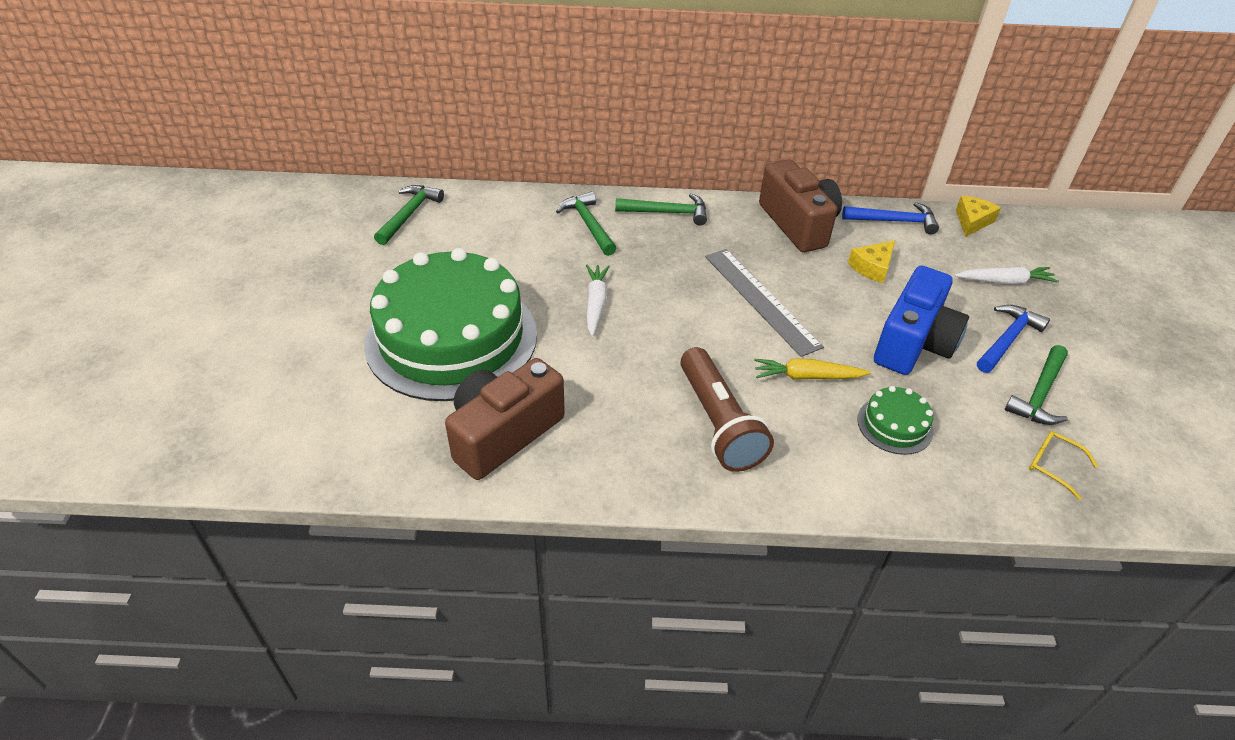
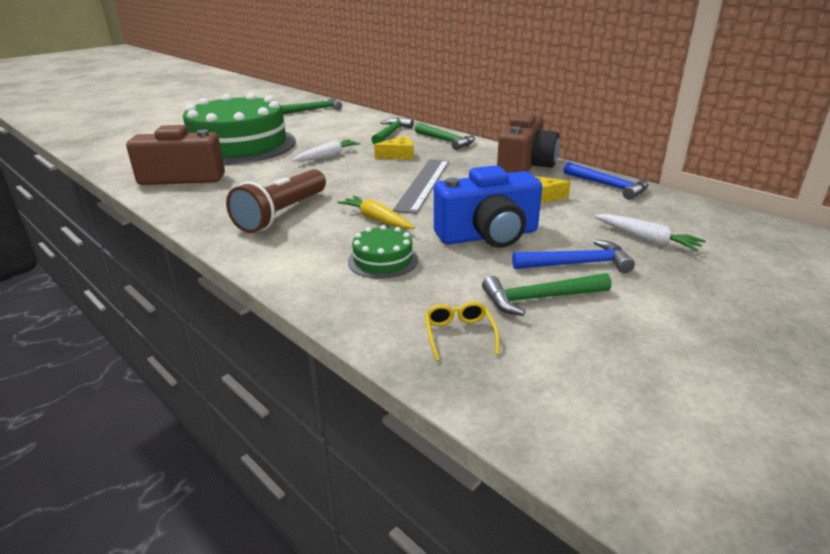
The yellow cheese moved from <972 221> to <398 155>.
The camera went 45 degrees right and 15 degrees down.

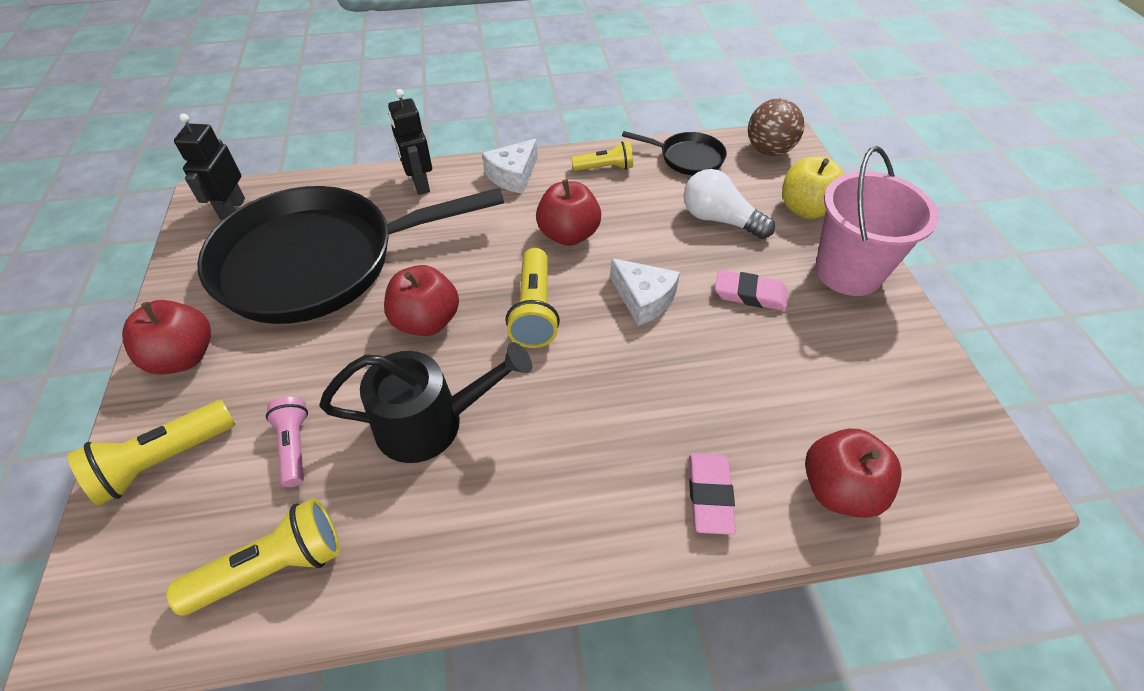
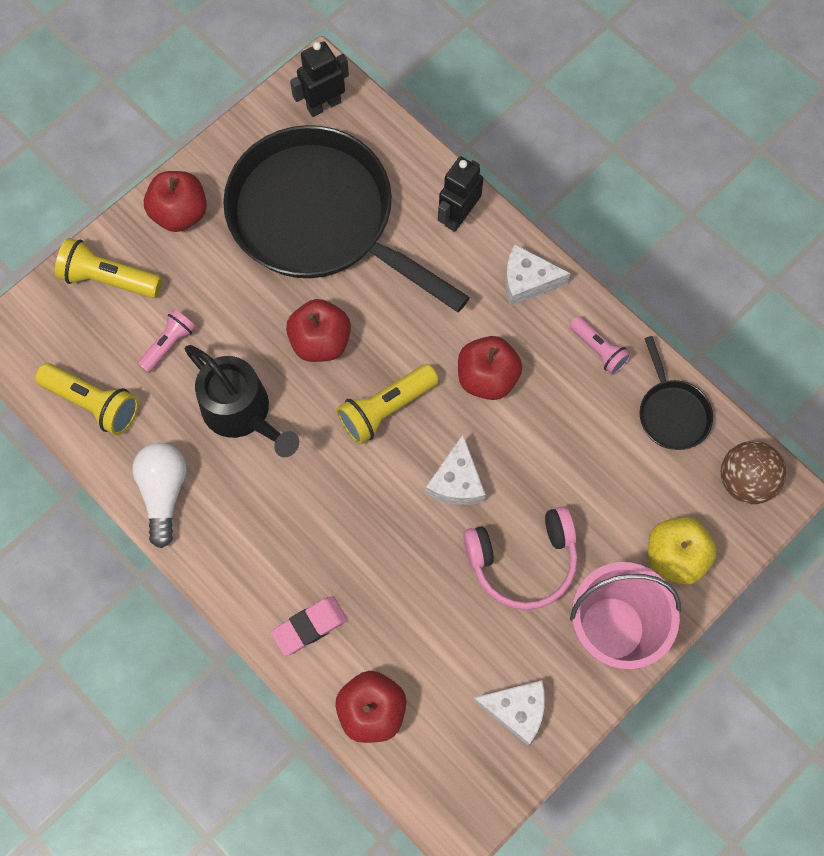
The white cheese at <516 710> appeared.
The white light bulb moved from <719 220> to <164 492>.
The pink eraser at <750 294> was replaced by the pink headphones at <523 561>.
The yellow flashlight at <604 168> became the pink flashlight at <598 350>.
The camera went 55 degrees right and 20 degrees up.

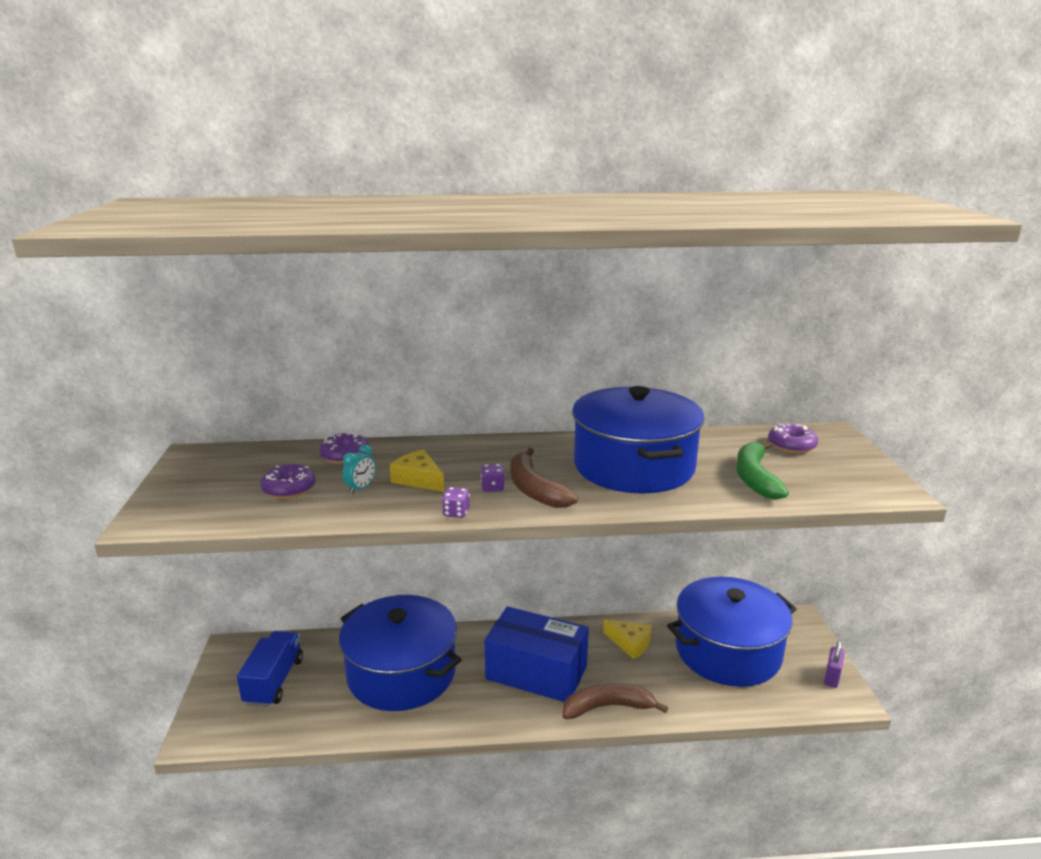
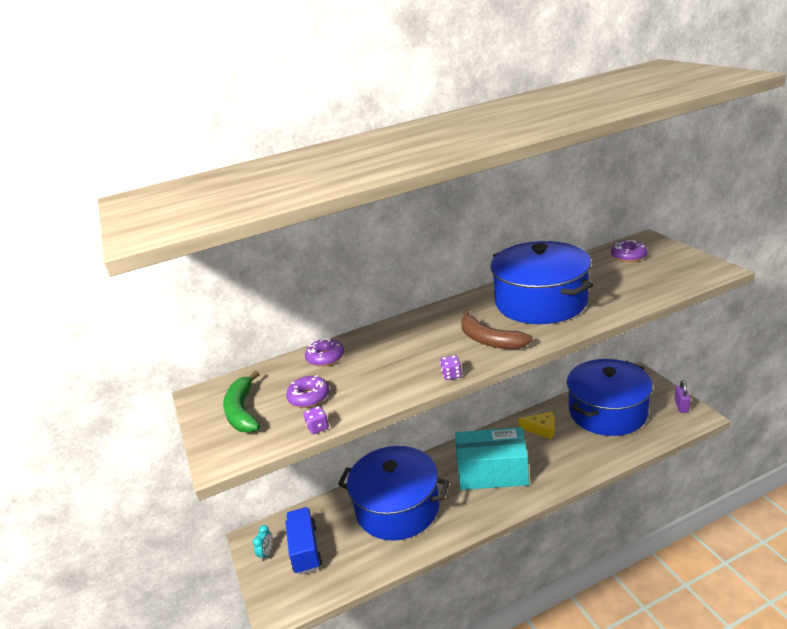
The yellow cheese at <418 479> disappeared.
The brown banana at <607 707> disappeared.
The turquoise clock moved from <361 488> to <267 553>.
The purple dice moved from <492 488> to <318 427>.
The green banana moved from <755 478> to <243 412>.
The blue box at <536 672> became the turquoise box at <492 472>.
The camera went 15 degrees left and 5 degrees up.

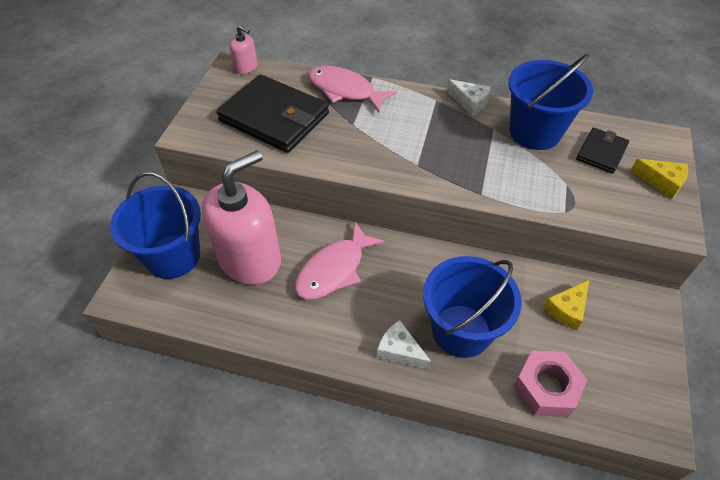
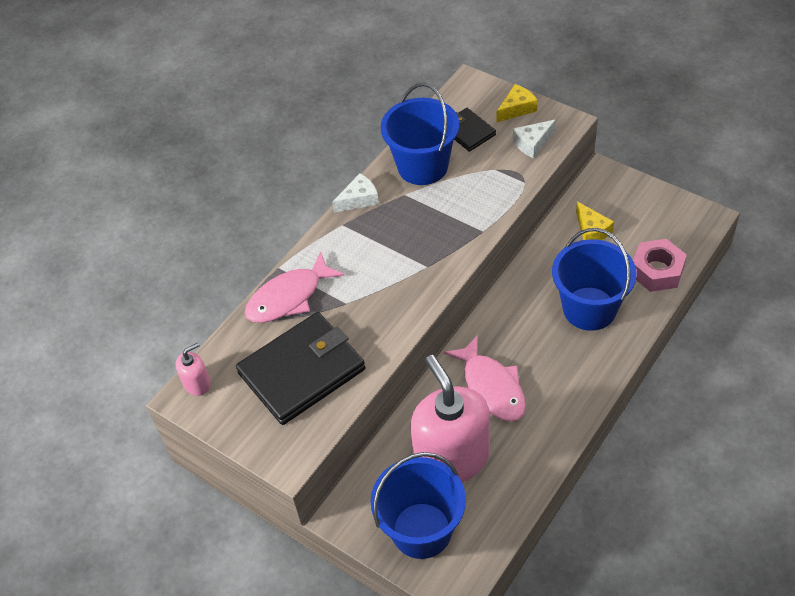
The white cheese moved from <400 351> to <532 143>.
The camera went 65 degrees left and 0 degrees up.

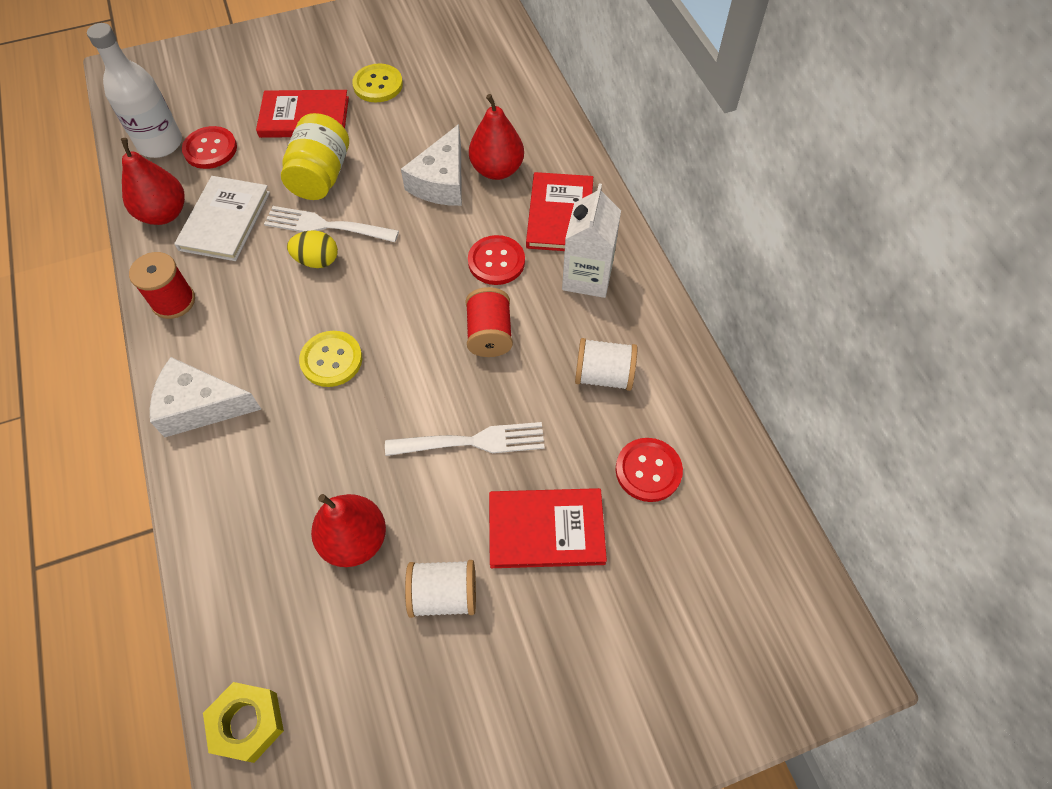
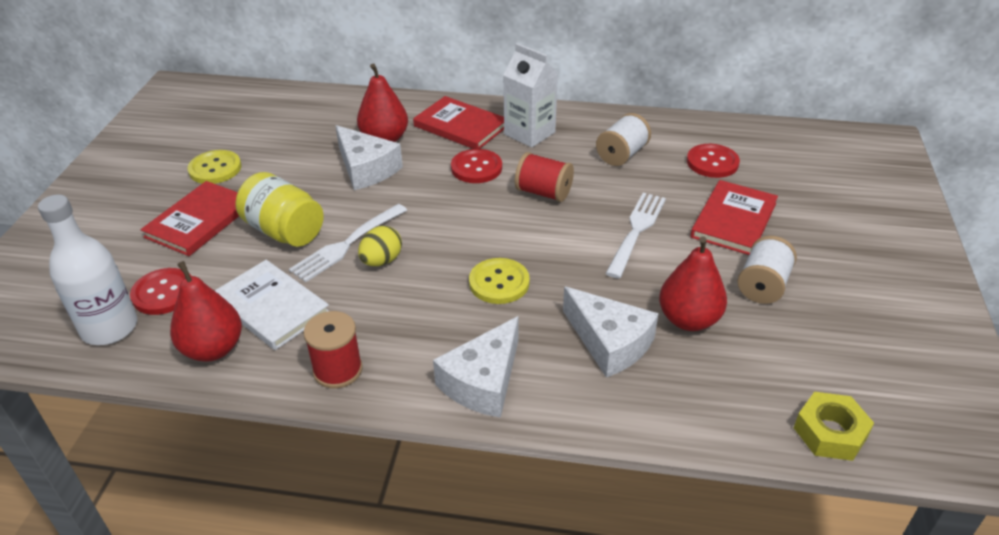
The white cheese at <609 343> appeared.
The camera went 60 degrees left and 20 degrees down.

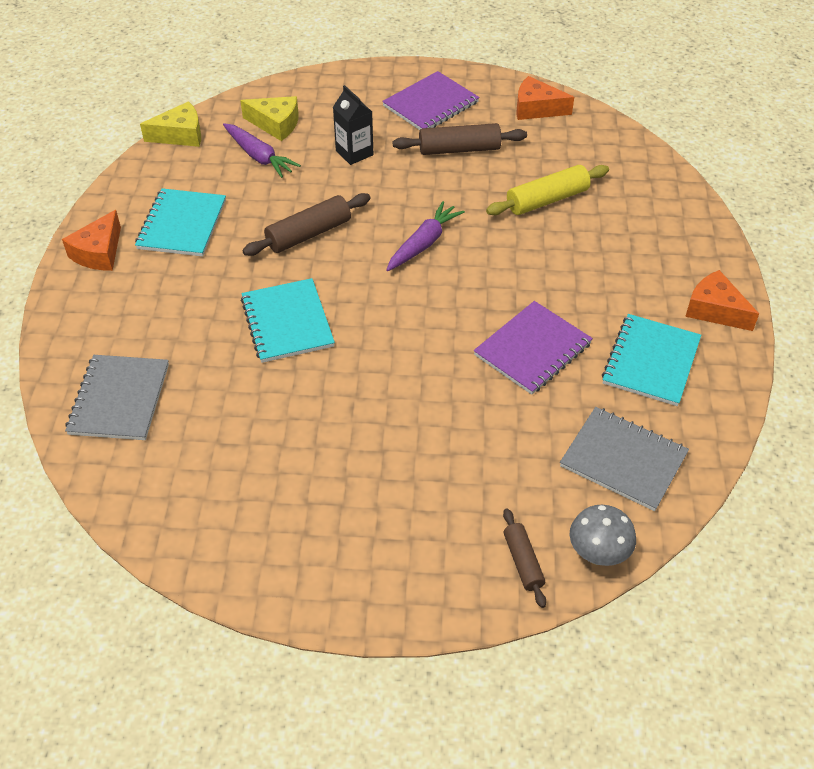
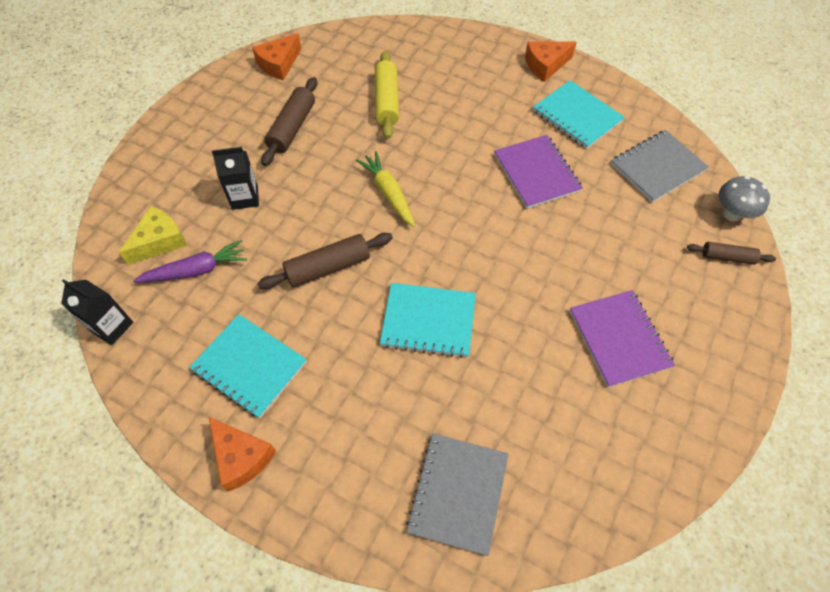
The purple notebook moved from <430 104> to <619 339>.
The yellow cheese at <180 135> was replaced by the black carton at <112 326>.
The purple carrot at <423 243> became the yellow carrot at <388 193>.
The grey notebook at <119 399> turned 75 degrees clockwise.
The brown rolling pin at <309 234> turned 75 degrees clockwise.
The camera went 65 degrees left and 10 degrees up.

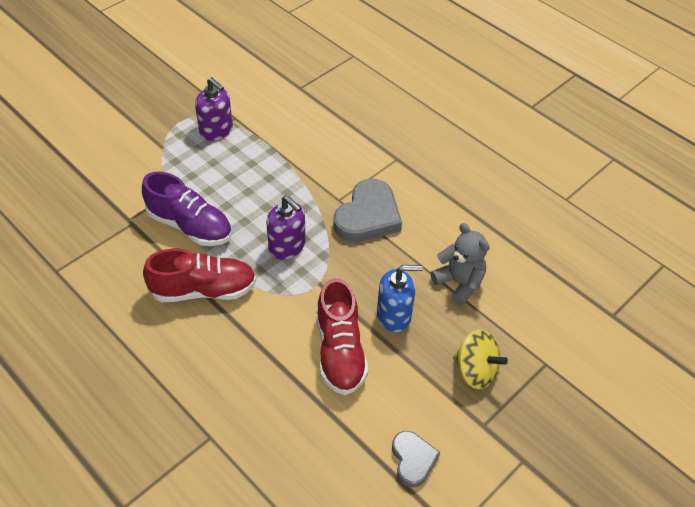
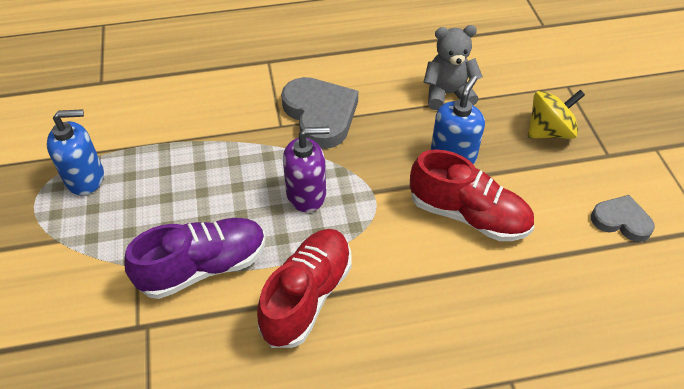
The purple soap dispenser at <216 130> became the blue soap dispenser at <85 178>.
The camera went 55 degrees left and 0 degrees up.

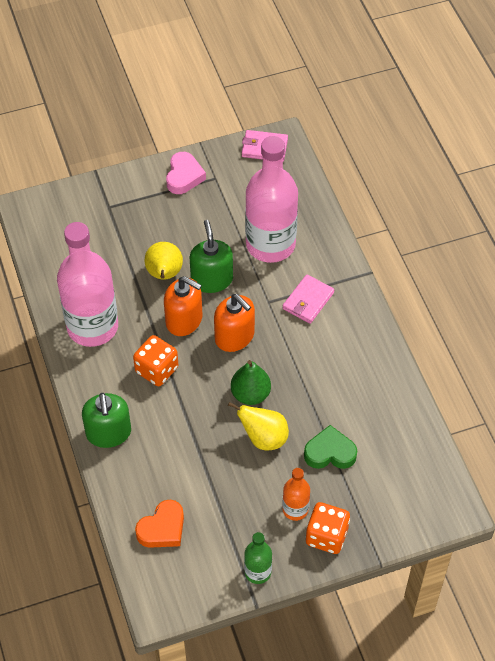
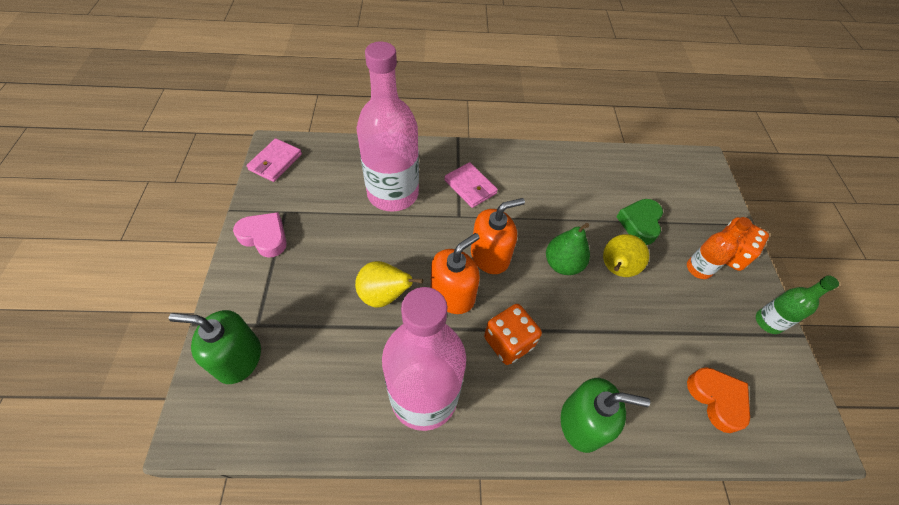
The green soap dispenser moved from <211 279> to <238 358>.
The camera went 75 degrees left and 0 degrees up.

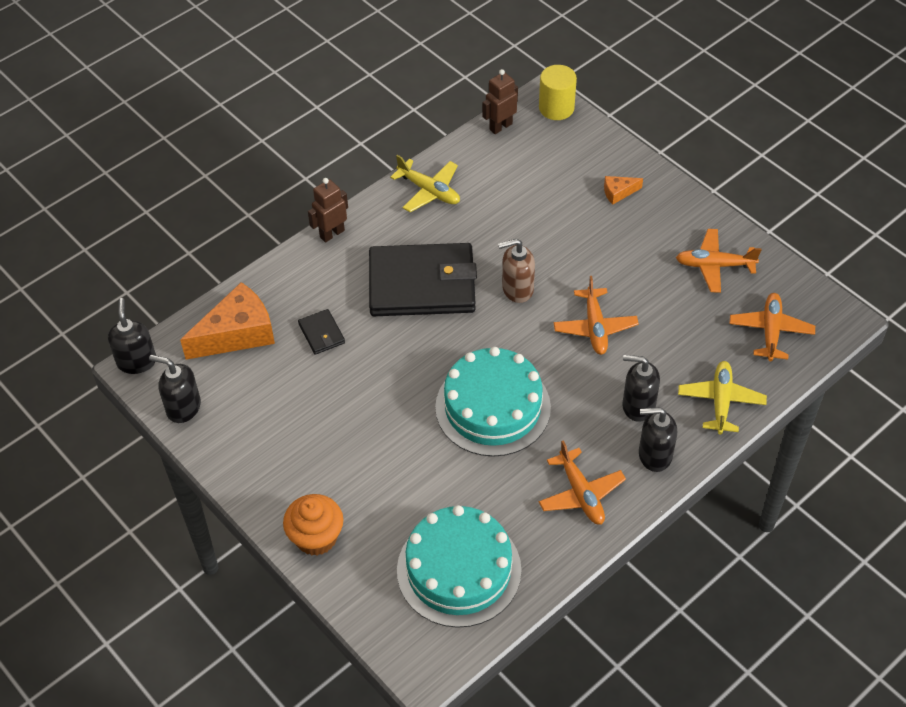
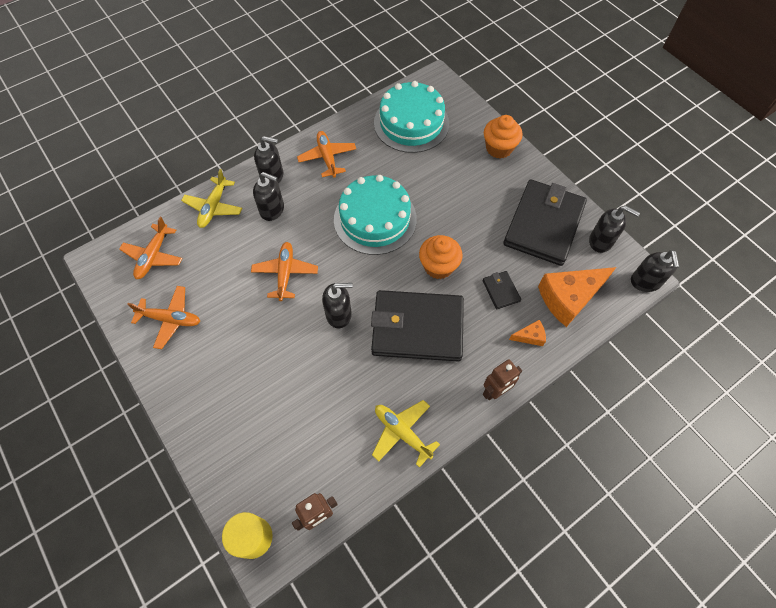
The orange cupcake at <438 266> appeared.
The black wallet at <543 224> appeared.
The orange cheese moved from <618 193> to <530 336>.
The brown soap dispenser at <517 289> became the black soap dispenser at <339 314>.
The camera went 175 degrees left and 10 degrees up.

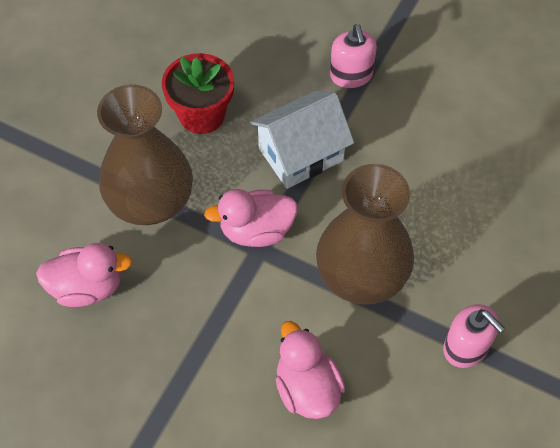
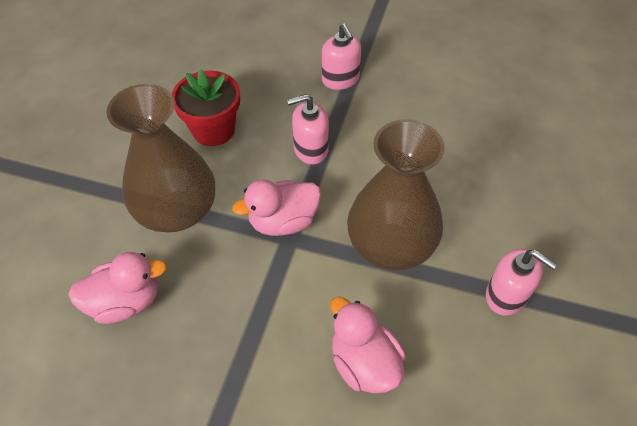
The white house at <301 154> was replaced by the pink soap dispenser at <310 149>.
The camera went 10 degrees left and 5 degrees down.

